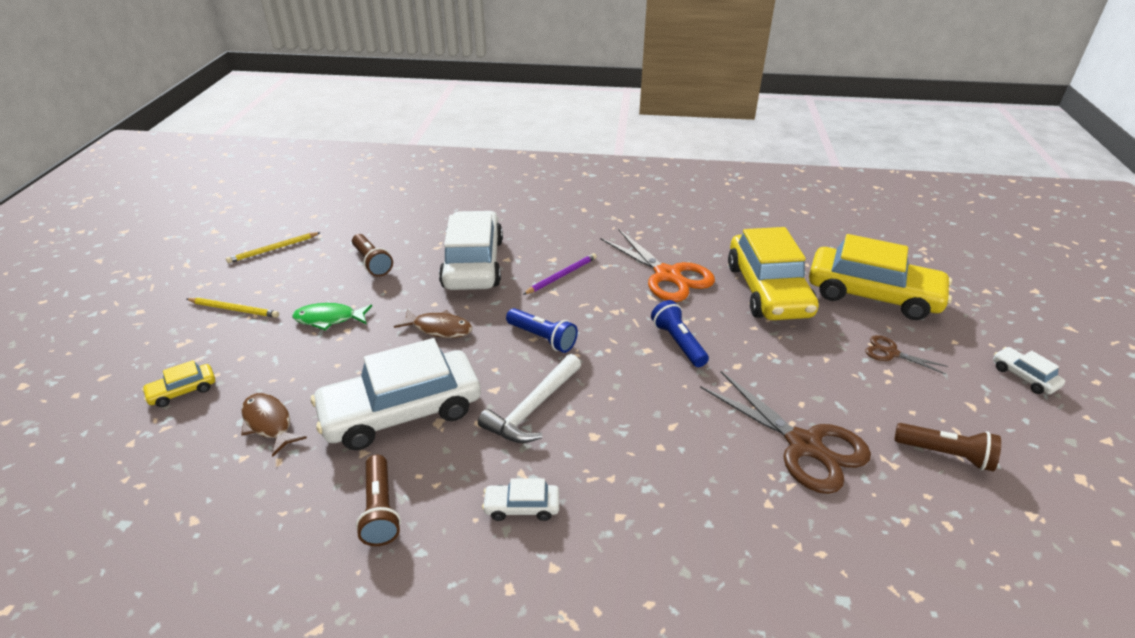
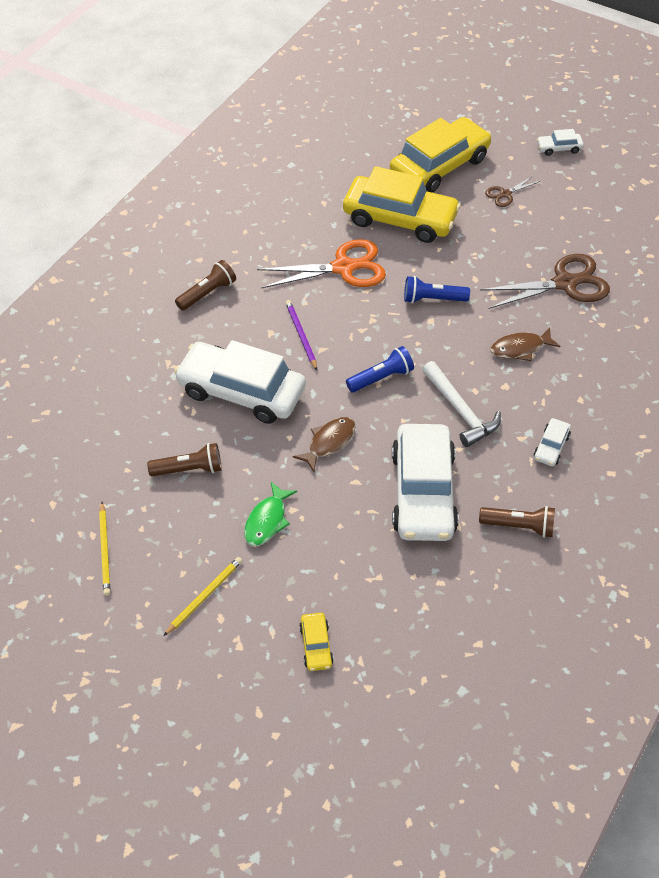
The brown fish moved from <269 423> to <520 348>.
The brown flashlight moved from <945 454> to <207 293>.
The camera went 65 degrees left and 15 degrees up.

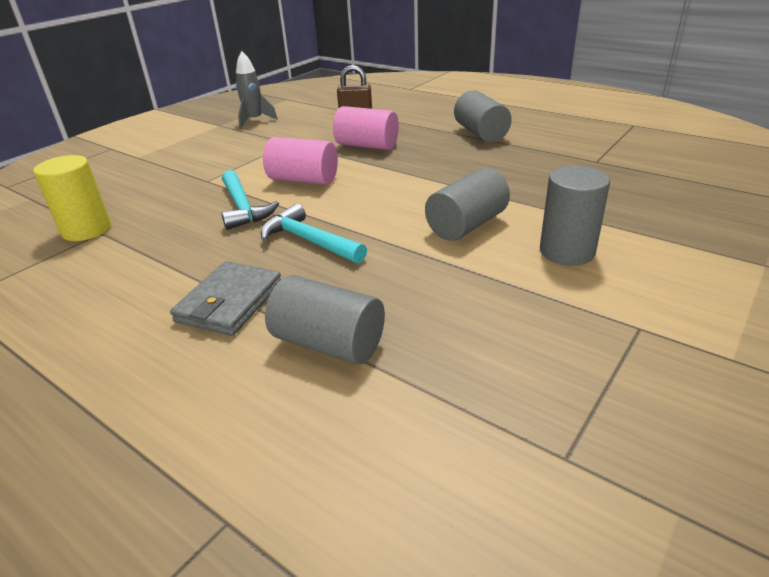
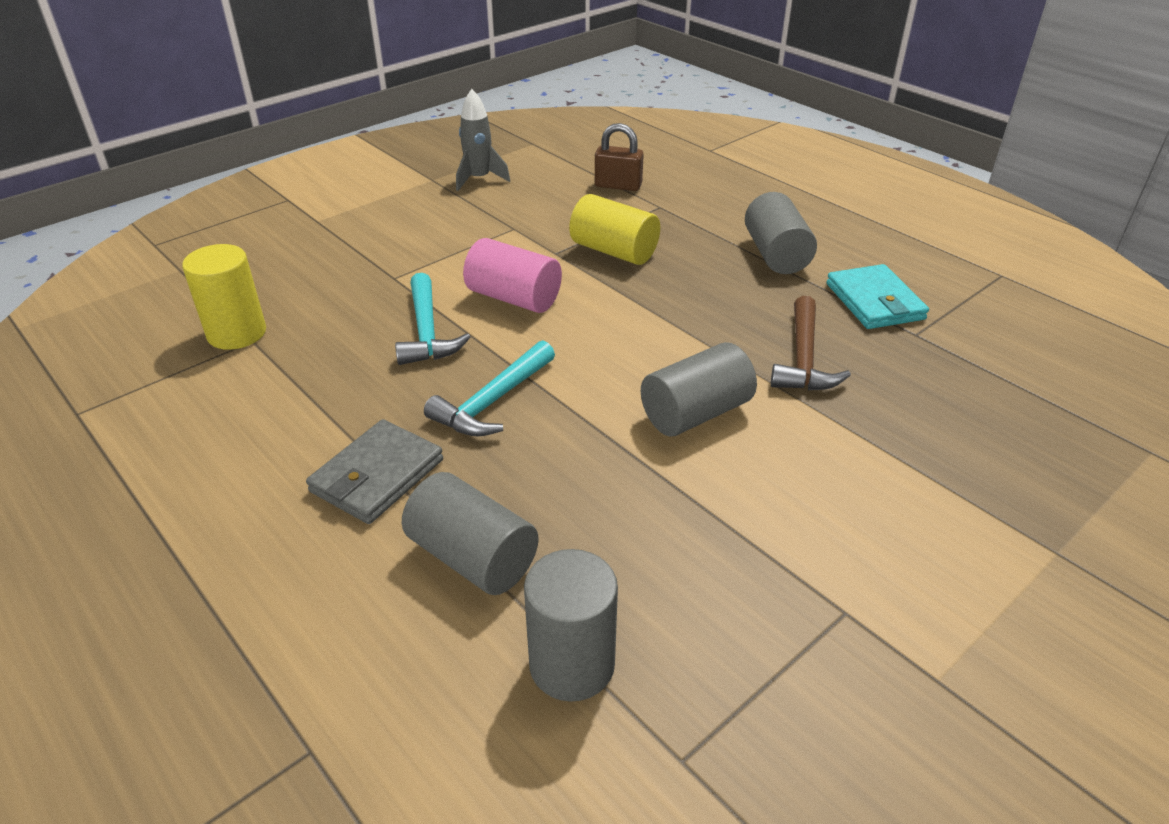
The brown hammer at <803 358> appeared.
The turquoise wallet at <874 301> appeared.
The grey cylinder moved from <567 251> to <572 664>.
The pink cylinder at <367 146> became the yellow cylinder at <614 251>.
The turquoise hammer at <309 241> turned 105 degrees counterclockwise.
The camera went 10 degrees right and 5 degrees up.

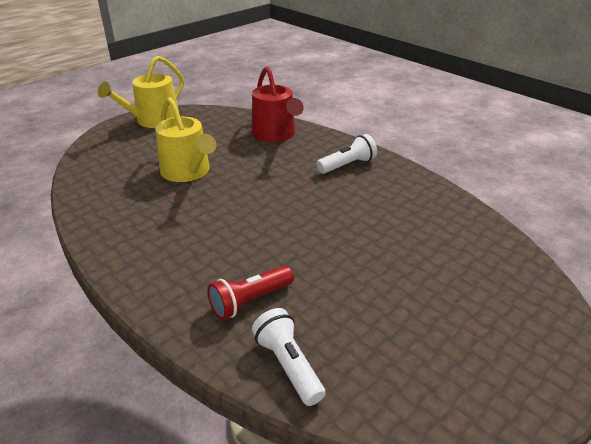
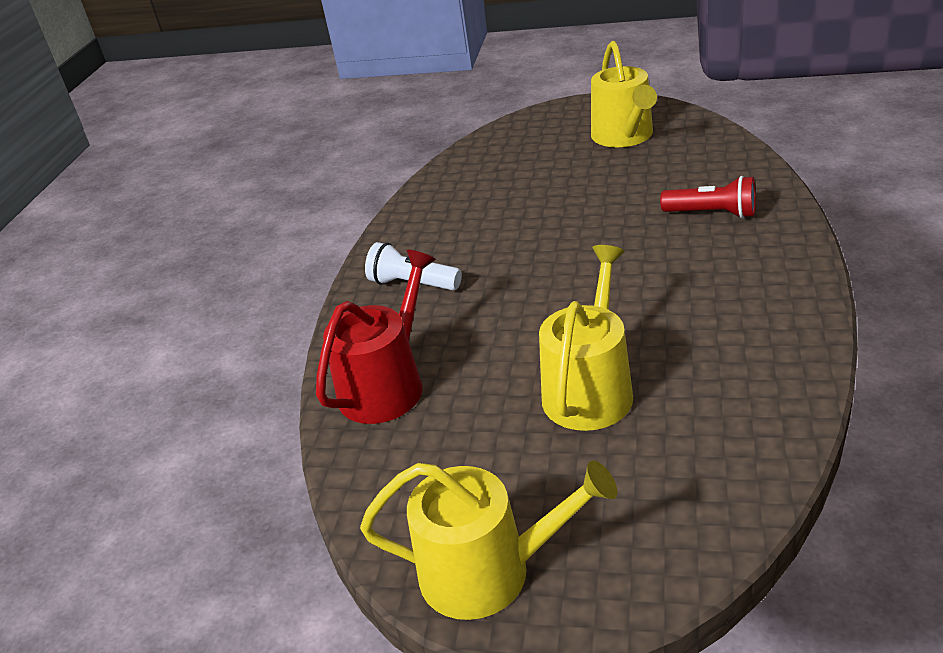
The white flashlight at <288 365> disappeared.
The yellow watering can at <624 137> appeared.
The camera went 120 degrees left and 0 degrees up.

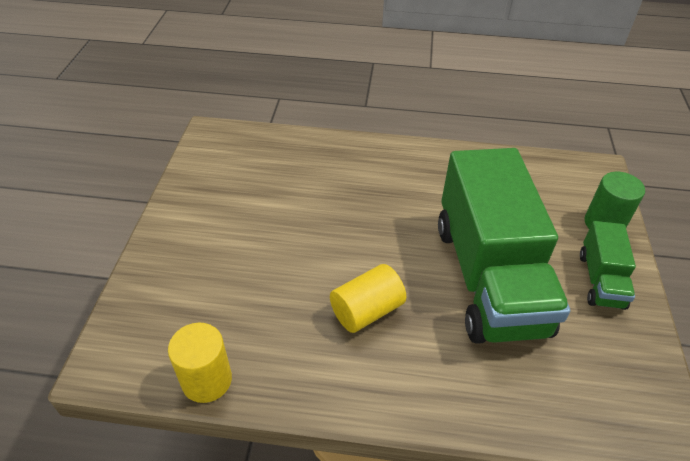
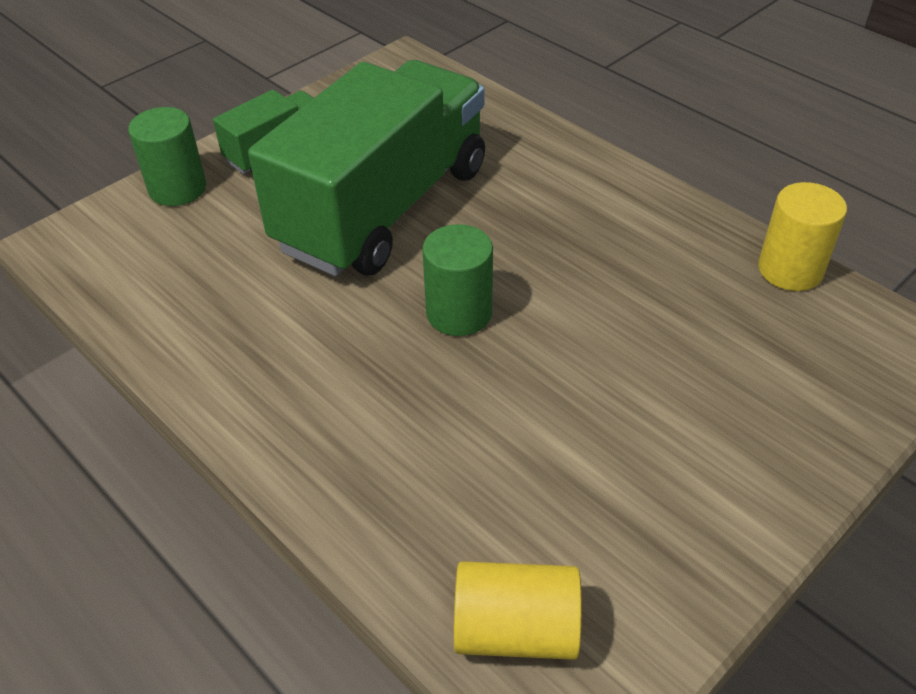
The green cylinder at <459 313> appeared.
The yellow cylinder moved from <366 311> to <515 630>.
The camera went 140 degrees left and 0 degrees up.

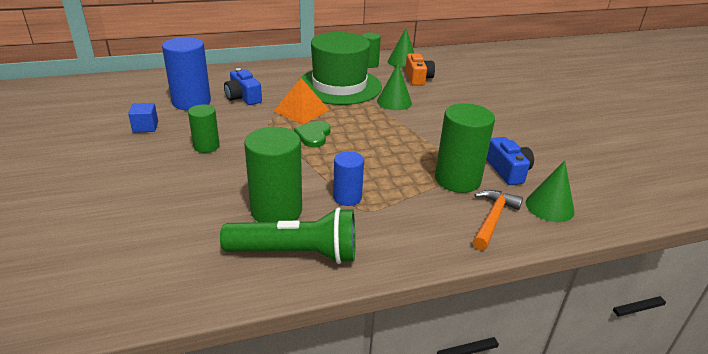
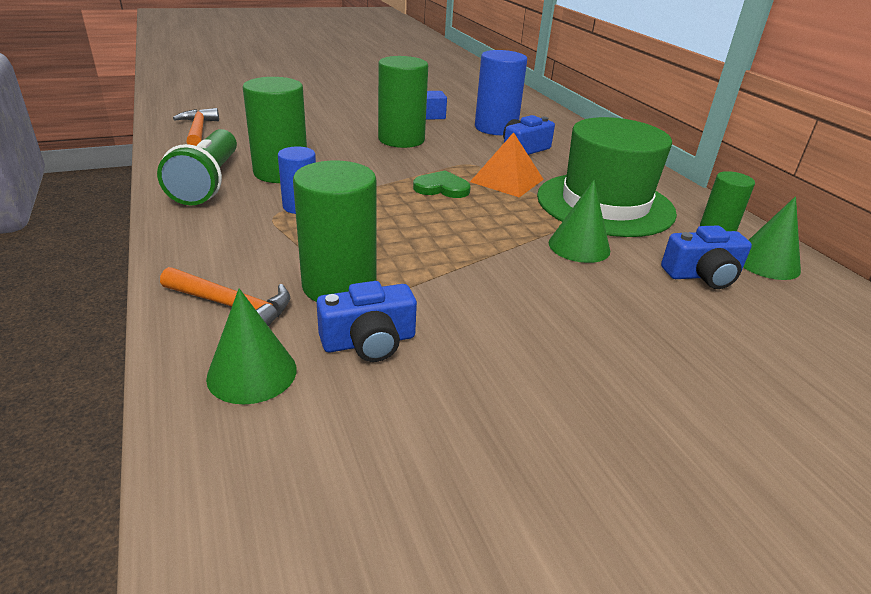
The orange hammer at <198 130> appeared.
The orange camera at <418 78> became the blue camera at <702 275>.
The green cylinder at <206 146> changed to 1.71 times the size.
The camera went 85 degrees right and 0 degrees up.

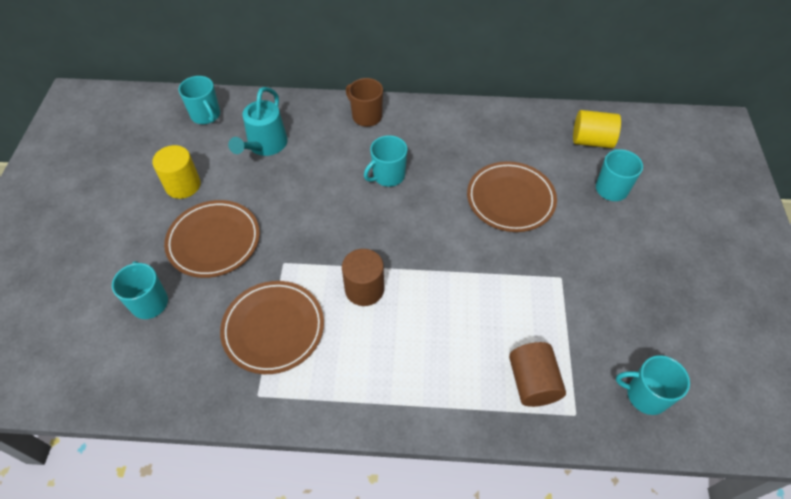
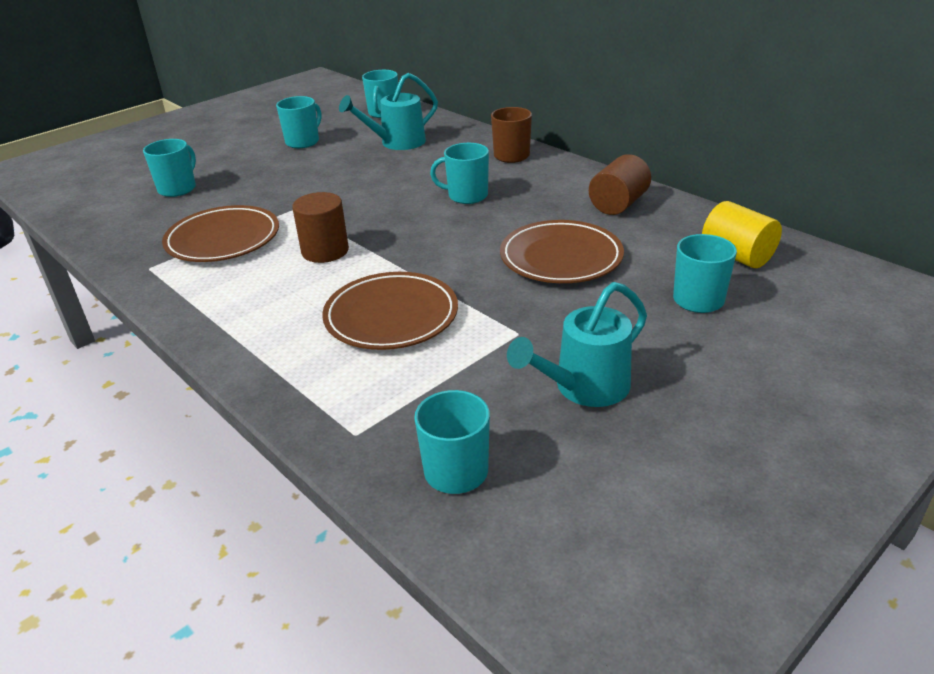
The turquoise watering can at <583 388> appeared.
The brown plate moved from <214 241> to <391 316>.
The brown cylinder moved from <532 382> to <618 204>.
The yellow cylinder at <183 185> was replaced by the turquoise mug at <303 142>.
The camera went 45 degrees right and 20 degrees down.

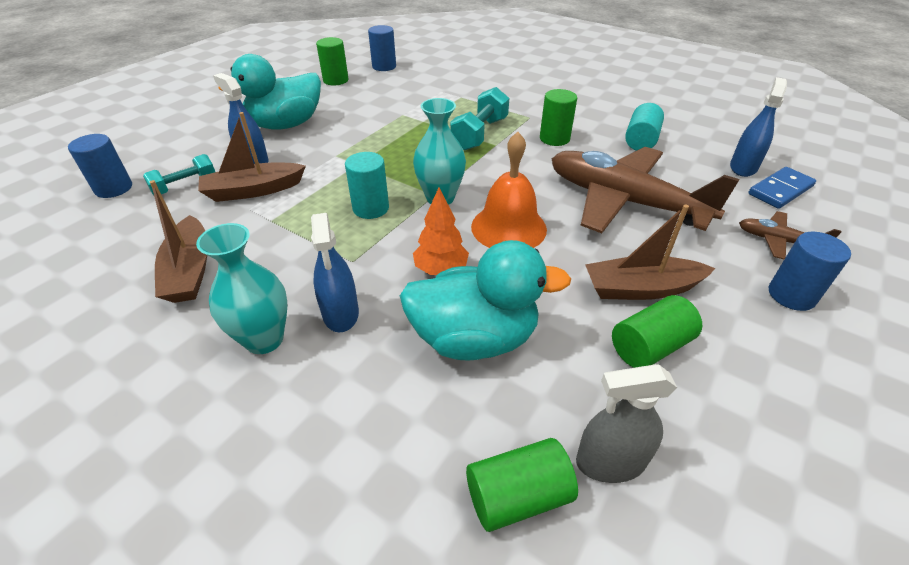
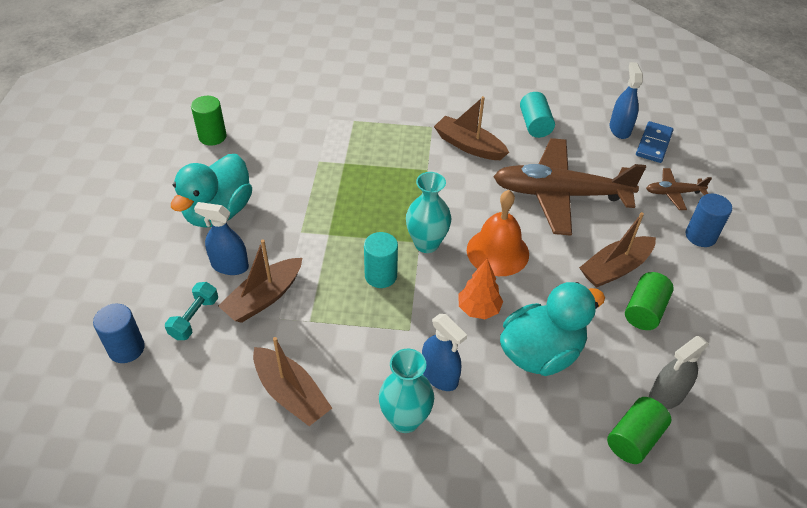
The blue cylinder at <384 66> disappeared.
The turquoise dumbbell at <480 134> disappeared.
The green cylinder at <554 139> was replaced by the brown boat at <469 146>.
The camera went 30 degrees left and 5 degrees up.

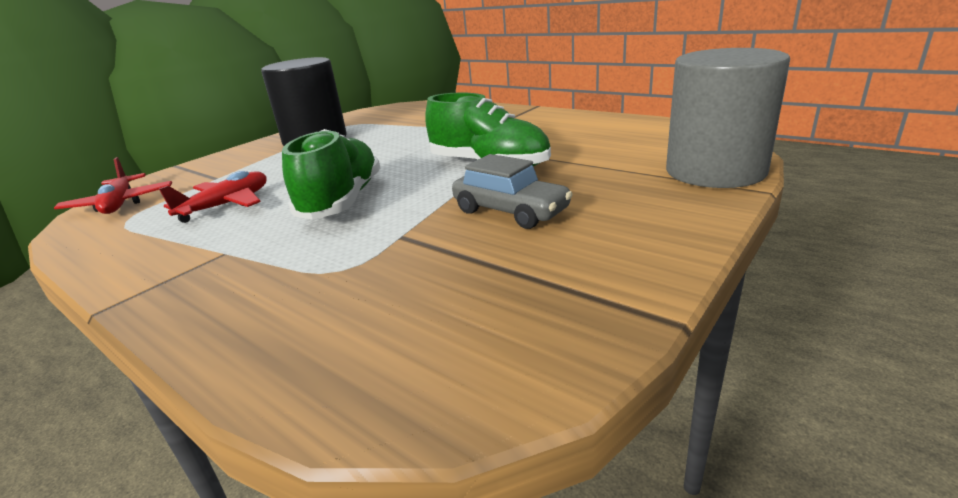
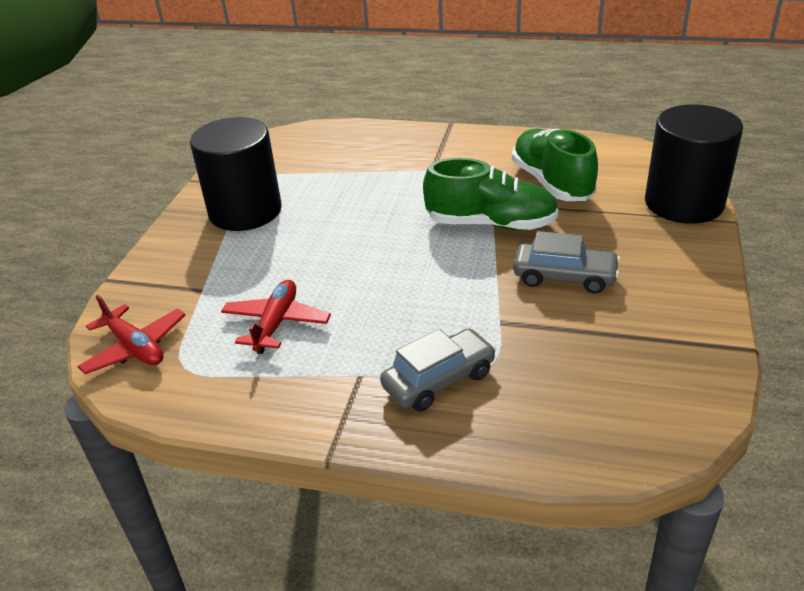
The grey car at <439 380> appeared.
The green shoe moved from <342 201> to <552 182>.
The grey cylinder at <715 171> became the black cylinder at <684 203>.
The camera went 25 degrees left and 10 degrees up.

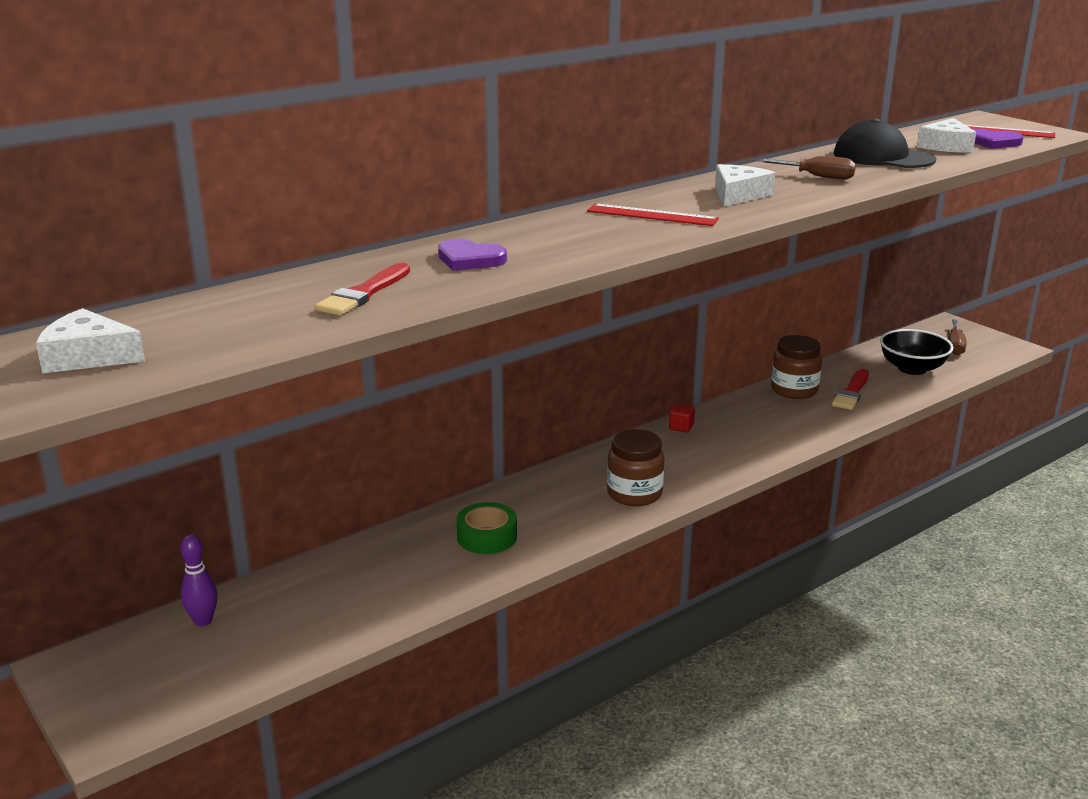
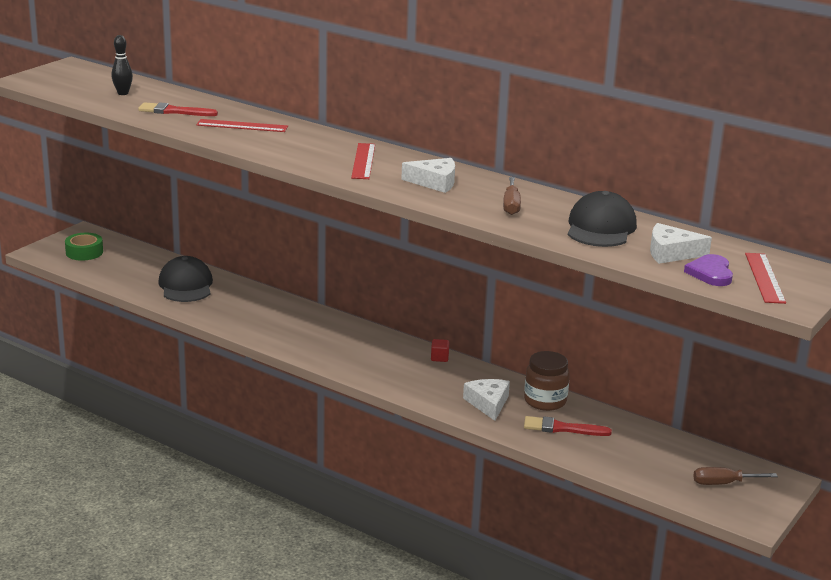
The purple bowling pin at <203 621> disappeared.
The brown jar at <634 494> disappeared.
The black bowl at <912 368> disappeared.
The black bowling pin at <123 93> appeared.
The black cap at <186 285> appeared.
The white cheese moved from <88 356> to <488 403>.
The green tape moved from <487 537> to <84 252>.
The purple heart at <469 259> was replaced by the red ruler at <242 126>.
The camera went 70 degrees right and 0 degrees up.

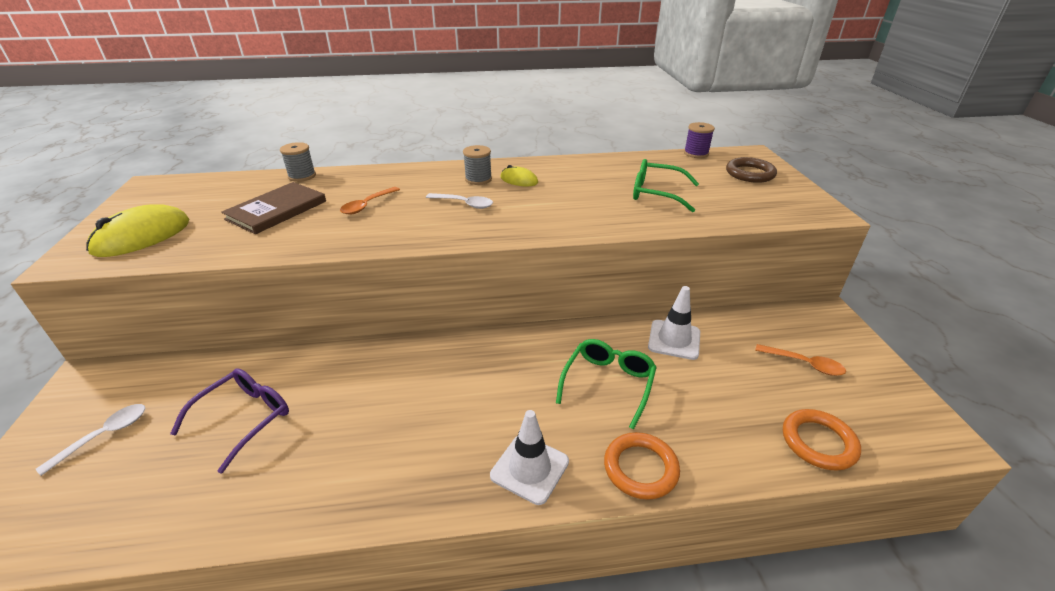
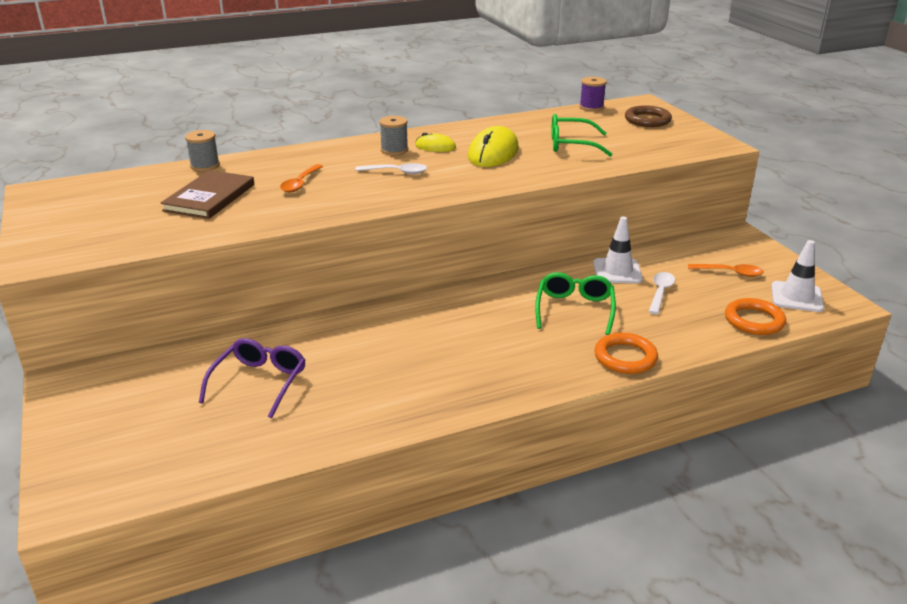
The white spoon moved from <104 435> to <660 292>.
The yellow mouse moved from <142 236> to <493 153>.
The white traffic cone moved from <529 468> to <796 297>.
The camera went 15 degrees left and 5 degrees down.

